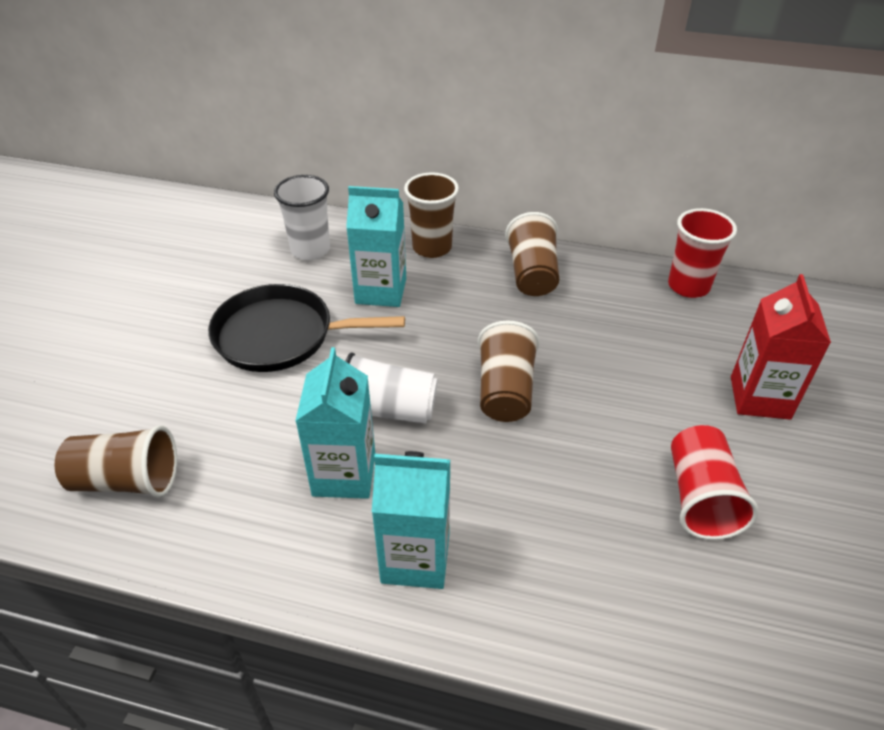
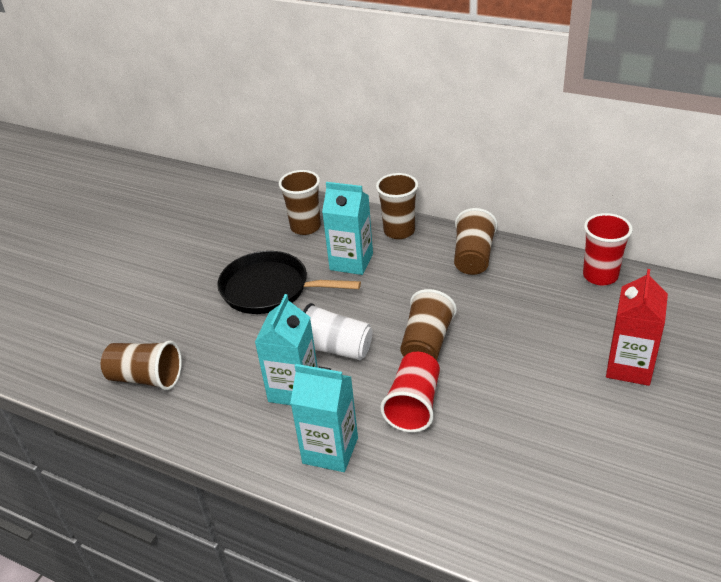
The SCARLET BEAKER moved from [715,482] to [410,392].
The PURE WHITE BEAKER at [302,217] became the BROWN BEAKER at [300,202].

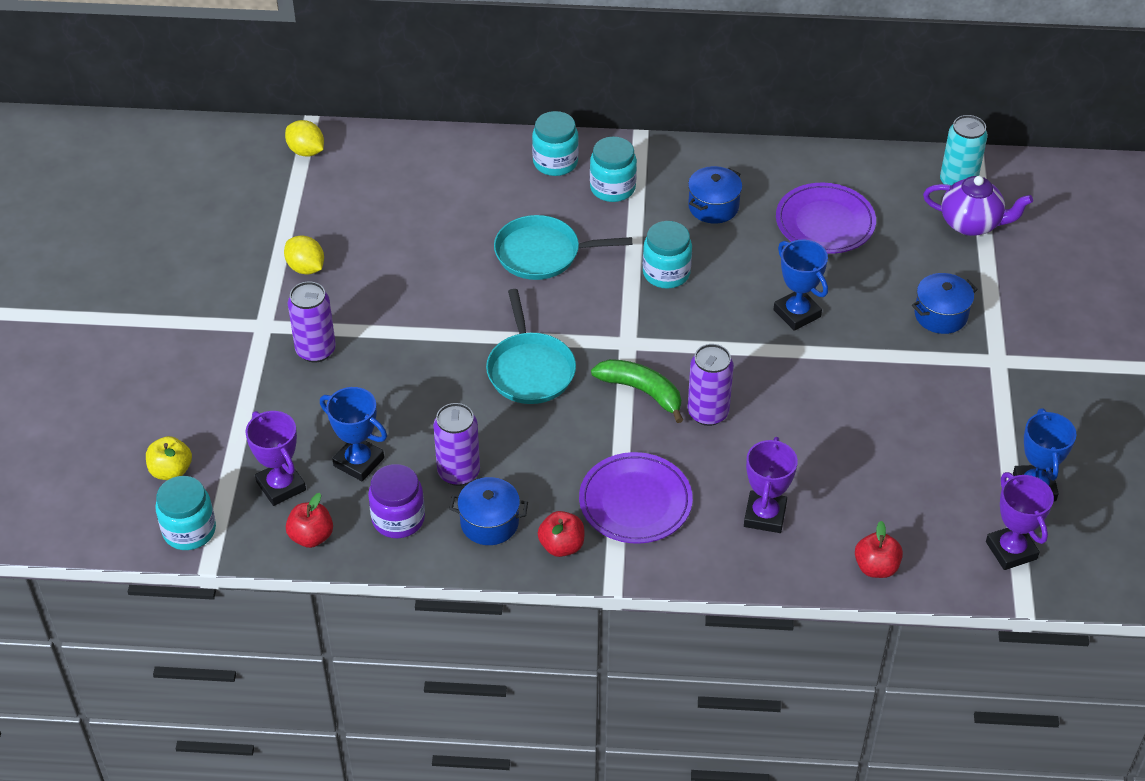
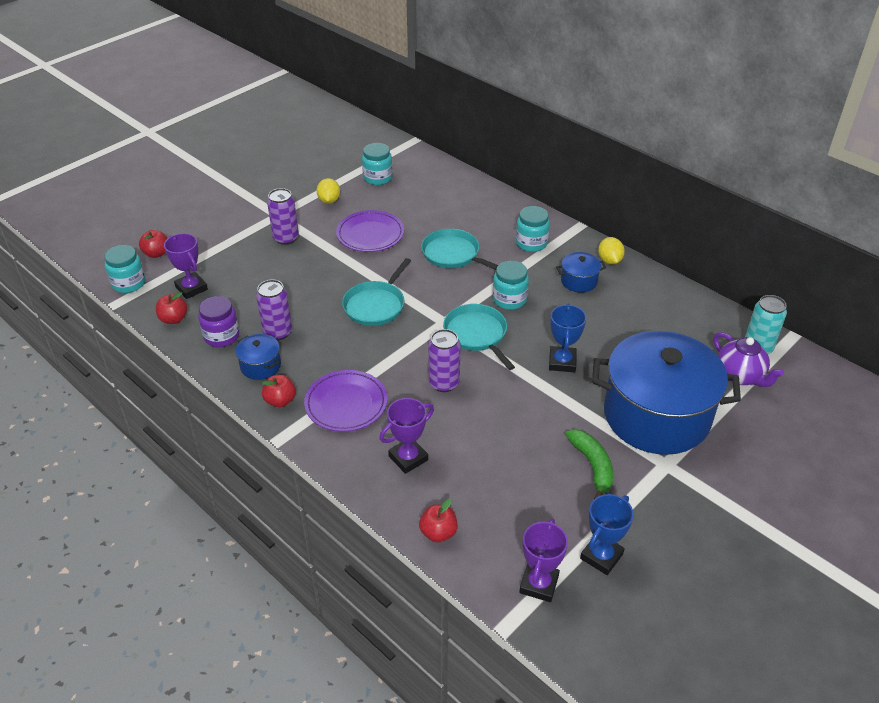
The BLUE PRIZE CUP at [353,434] disappeared.
The TEAL PAN at [479,337] appeared.
The BRIGHT YELLOW LEMON moved from [304,138] to [611,250].
The TEAL PRESERVE JAR moved from [555,143] to [377,164].
The GREEN BANANA moved from [637,391] to [589,464].
The PURPLE DINNER PLATE moved from [826,218] to [370,231].
The BRIGHT YELLOW TOY APPLE at [169,458] became the SCARLET TOY APPLE at [153,244].
The PURPLE PRIZE CUP at [275,458] turned 45 degrees counterclockwise.
The BLUE COOKING POT at [945,303] changed to 2.49 times the size.

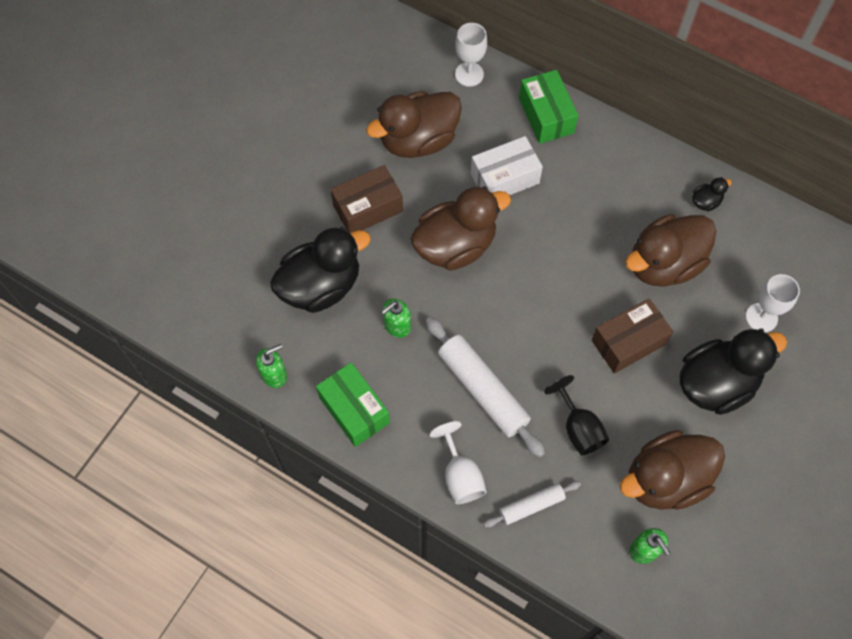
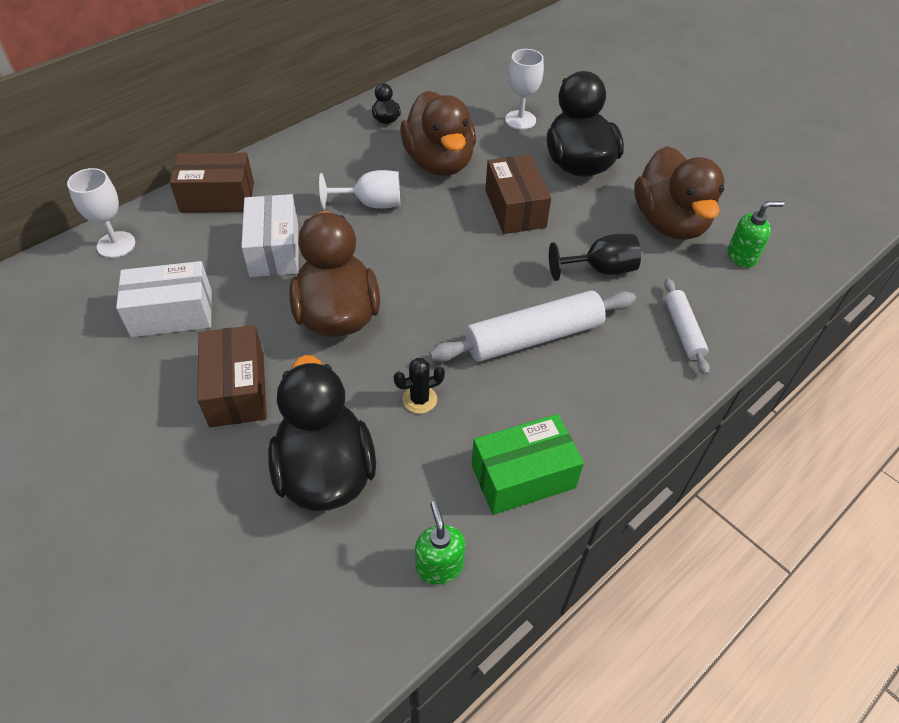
The PURE WHITE WINE GLASS moved from [458,462] to [359,189].
The BROWN DUCK at [414,124] was replaced by the PURE WHITE PACKAGE at [164,299].
The GREEN SOAP DISPENSER at [396,318] was replaced by the BLACK SAGUARO CACTUS at [419,386].
The GREEN PACKAGE at [548,107] became the BROWN PACKAGE at [212,183].

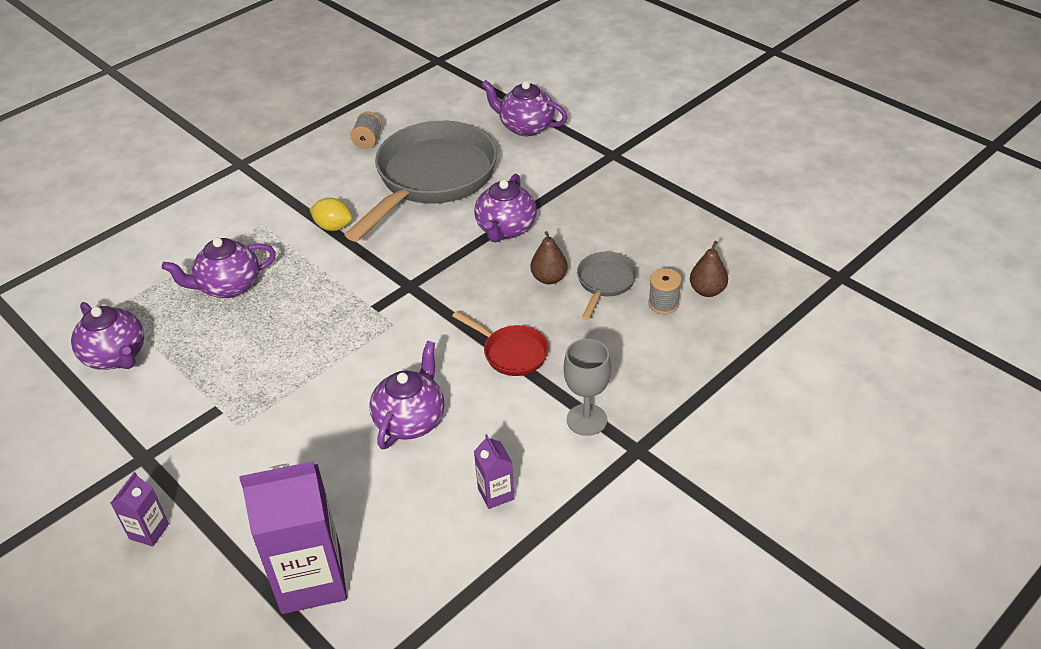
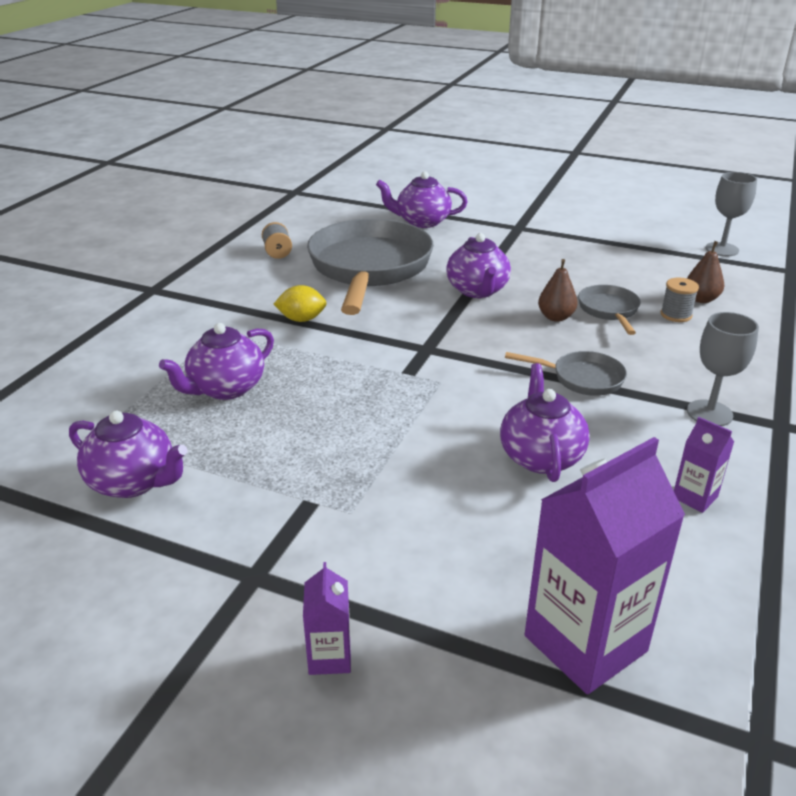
The GRAY WINE GLASS at [731,214] appeared.
The SCARLET PAN at [500,343] became the GRAY PAN at [566,373].

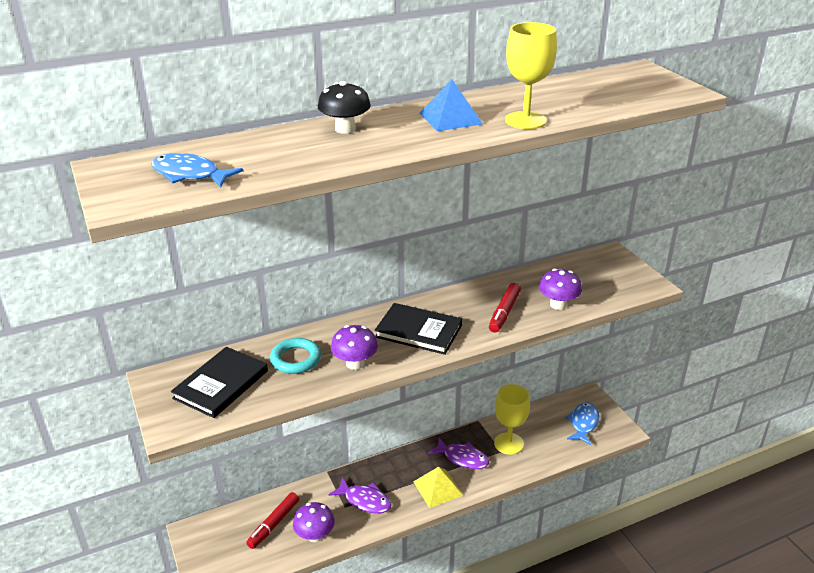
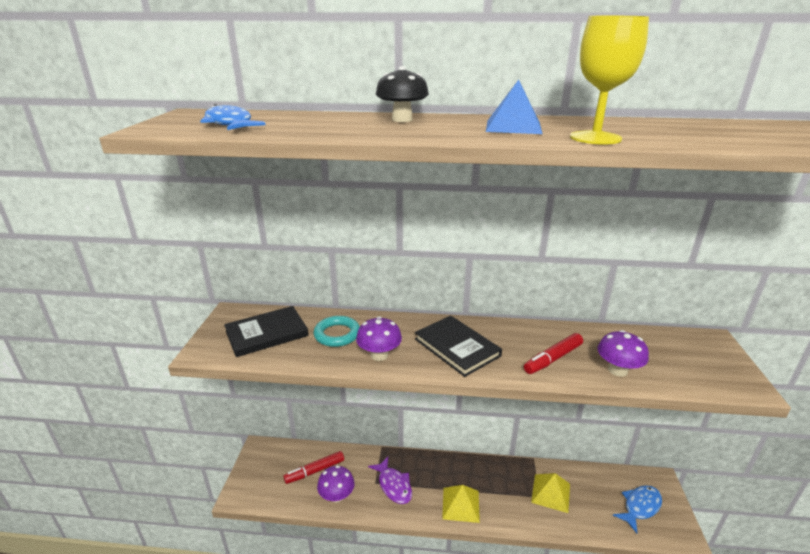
The PURPLE TOY FISH at [458,453] disappeared.
The BRIGHT YELLOW WINE GLASS at [512,419] was replaced by the BRIGHT YELLOW PYRAMID SHAPE at [550,493].

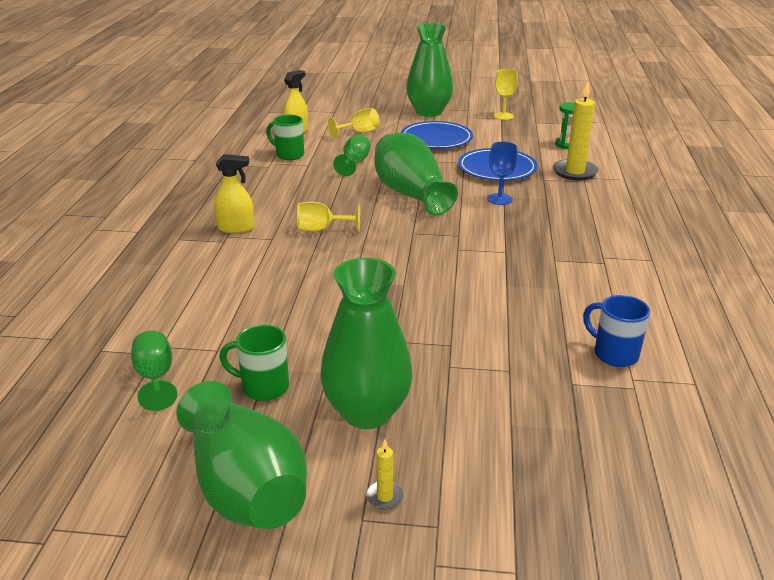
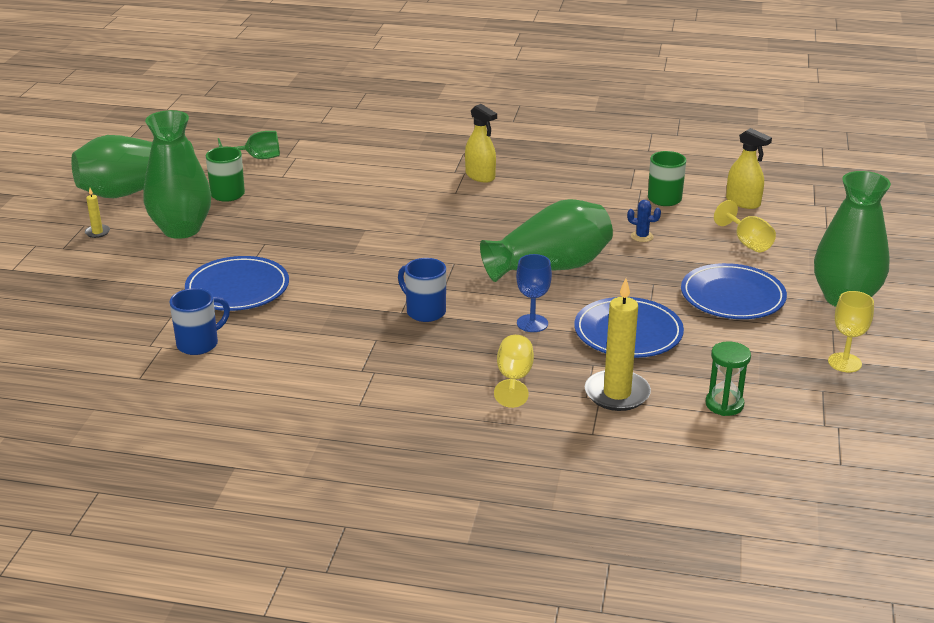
The BLUE DINNER PLATE at [237,283] appeared.
The BLUE COFFEE MUG at [422,290] appeared.
The BRIGHT YELLOW WINE GLASS moved from [328,217] to [514,371].
The GREEN WINE GLASS at [352,155] was replaced by the BLUE SAGUARO CACTUS at [644,221].
The BRIGHT YELLOW SPRAY BOTTLE at [234,193] turned 45 degrees counterclockwise.

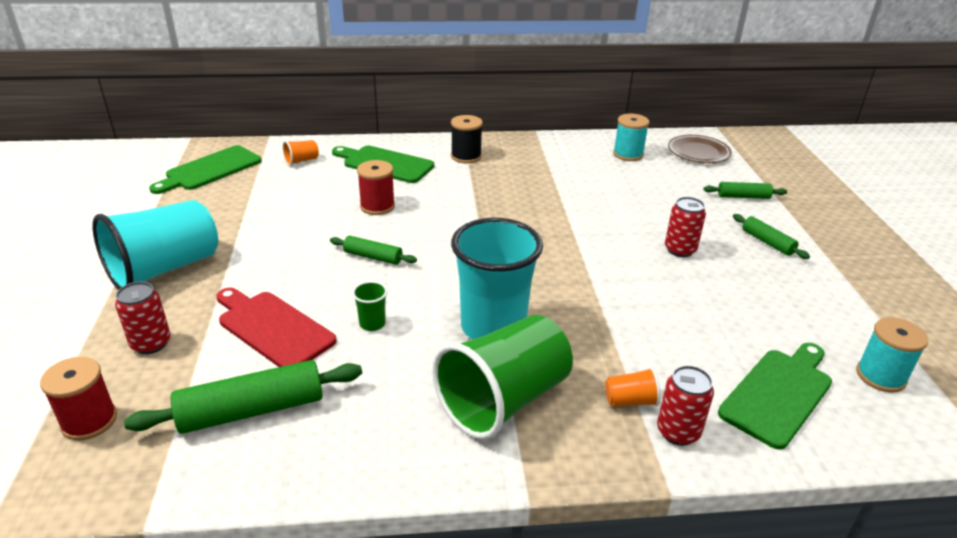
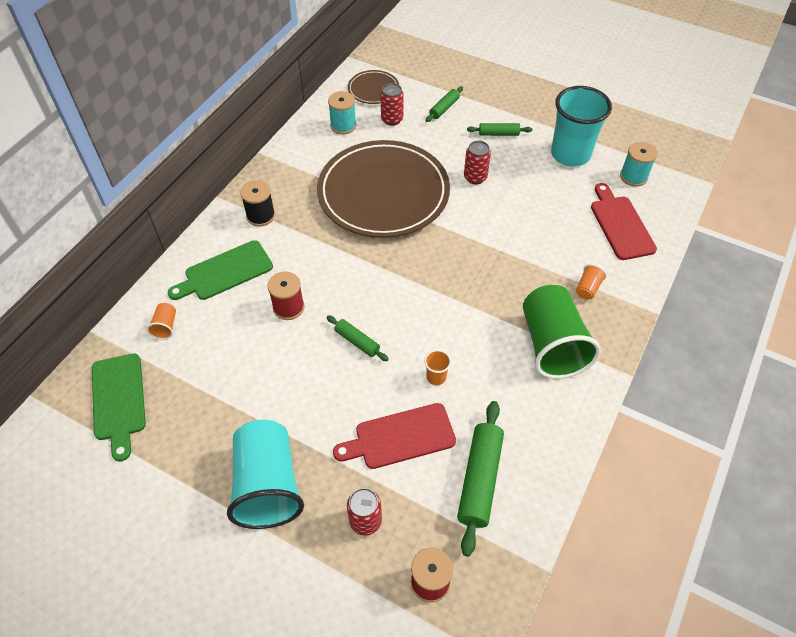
The BROWN DINNER PLATE at [383,189] appeared.
The TEAL BEAKER moved from [497,279] to [581,126].
The SCARLET TIN moved from [685,405] to [392,104].
The GREEN BEAKER at [370,306] became the ORANGE BEAKER at [437,367].
The GREEN BREAD BOARD at [775,396] became the SCARLET BREAD BOARD at [624,221].
The GREEN PASTRY ROLLER at [373,250] turned 75 degrees clockwise.

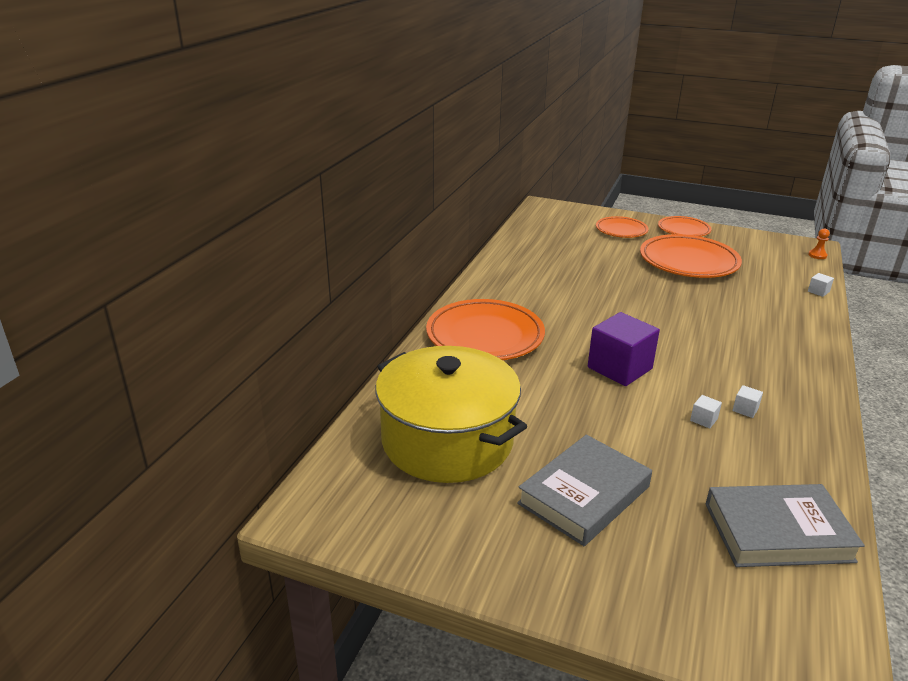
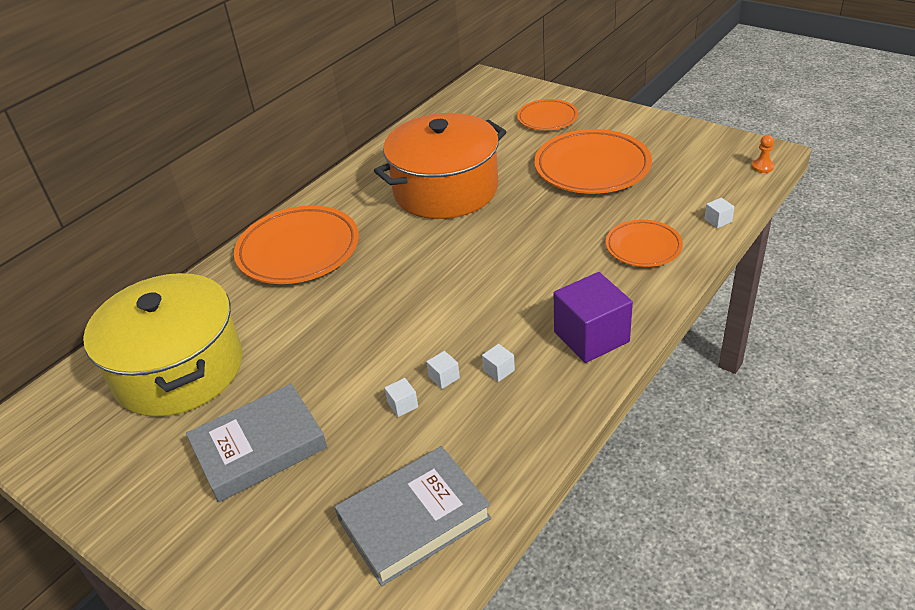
The ORANGE COOKING POT at [440,166] appeared.
The PURE WHITE SOLID CUBE at [401,397] appeared.
The PURPLE SOLID CUBE moved from [624,349] to [593,317].
The ORANGE DINNER PLATE moved from [684,226] to [644,243].
The GRAY HARDCOVER at [785,525] turned 45 degrees counterclockwise.

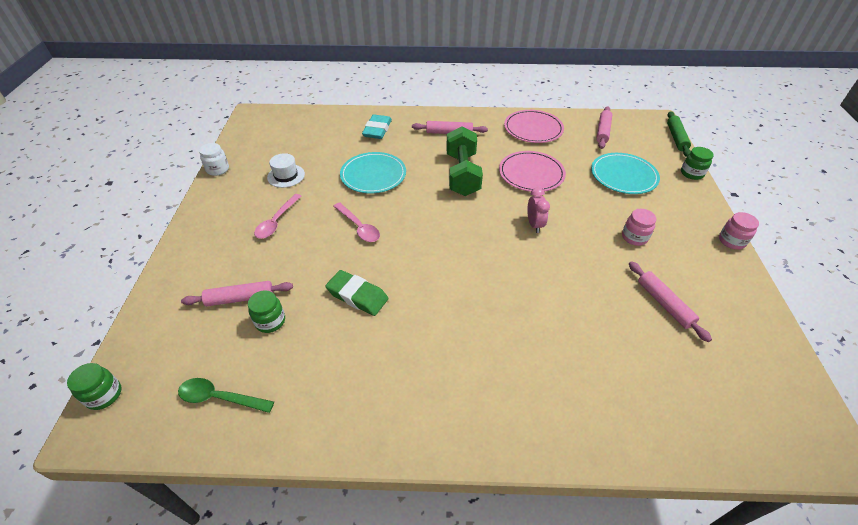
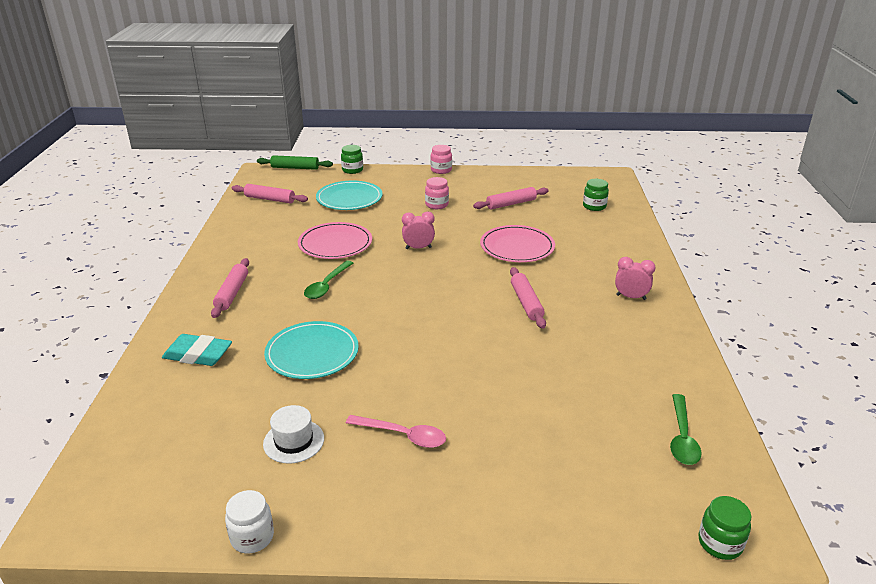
The GREEN ERASER at [357,293] disappeared.
The ROSE-PINK TEASPOON at [356,222] disappeared.
The ROSE-PINK ALARM CLOCK at [635,278] appeared.
The ROSE-PINK PASTRY ROLLER moved from [237,293] to [528,298].
The GREEN PRESERVE JAR moved from [266,311] to [596,195].
The ROSE-PINK DINNER PLATE moved from [534,126] to [517,243].
The GREEN DUMBBELL at [464,161] was replaced by the GREEN TEASPOON at [328,280].

